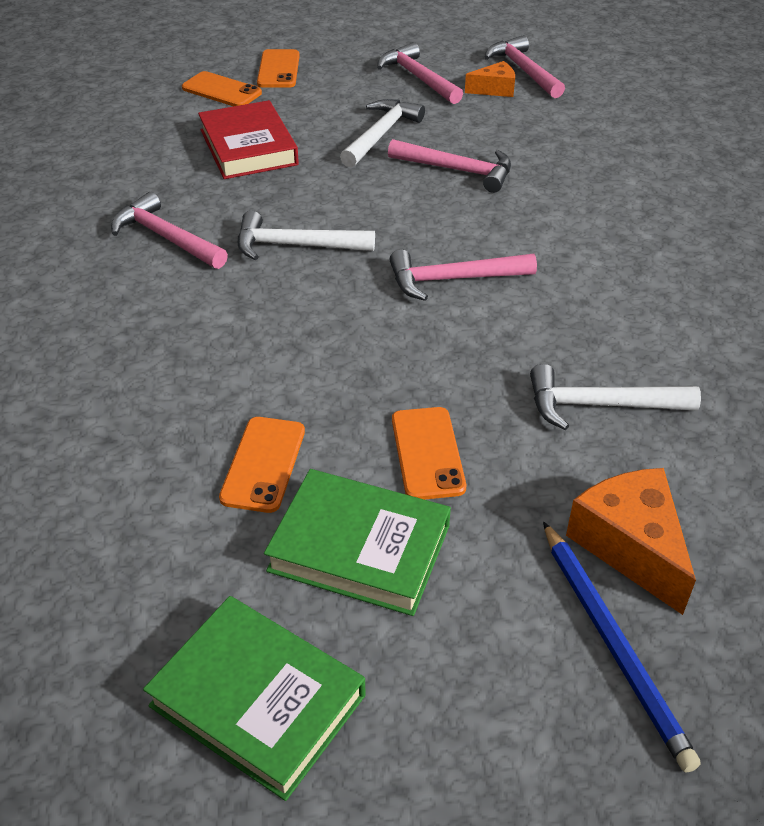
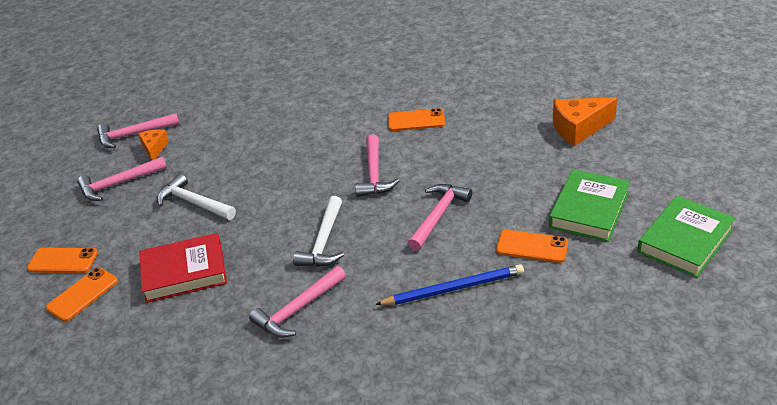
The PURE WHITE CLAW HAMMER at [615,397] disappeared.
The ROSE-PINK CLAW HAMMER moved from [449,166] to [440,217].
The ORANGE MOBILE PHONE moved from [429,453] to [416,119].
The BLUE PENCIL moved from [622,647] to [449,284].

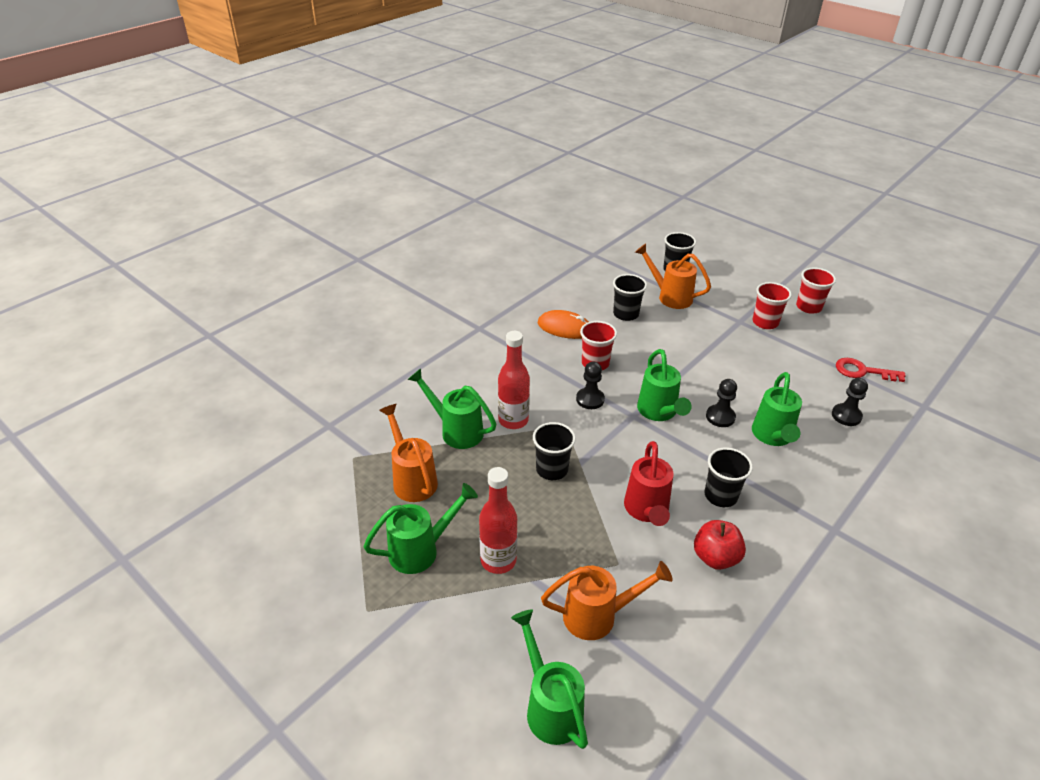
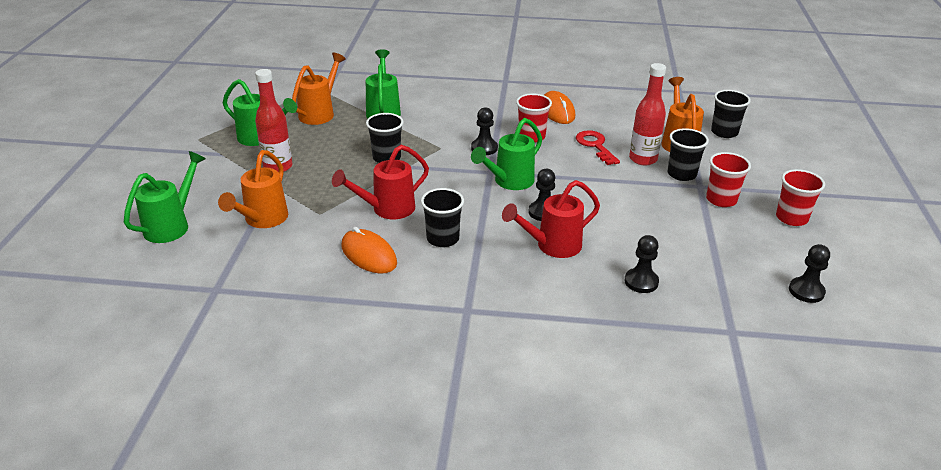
The BLACK GAME PAWN at [809,273] appeared.
The SCARLET BOTTLE moved from [514,380] to [647,114].
The BLACK BEAKER moved from [630,297] to [688,154].
The SCARLET DOOR KEY moved from [871,370] to [598,147].
The SCARLET TOY APPLE at [720,545] was replaced by the ORANGE MOUSE at [369,250].
The GREEN WATERING POT at [777,409] became the SCARLET WATERING POT at [551,219].
The ORANGE WATERING POT at [607,600] turned 60 degrees clockwise.

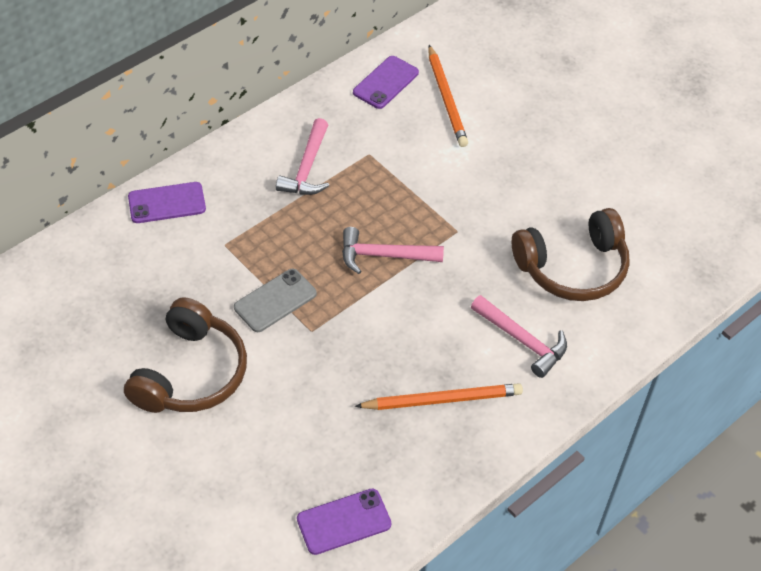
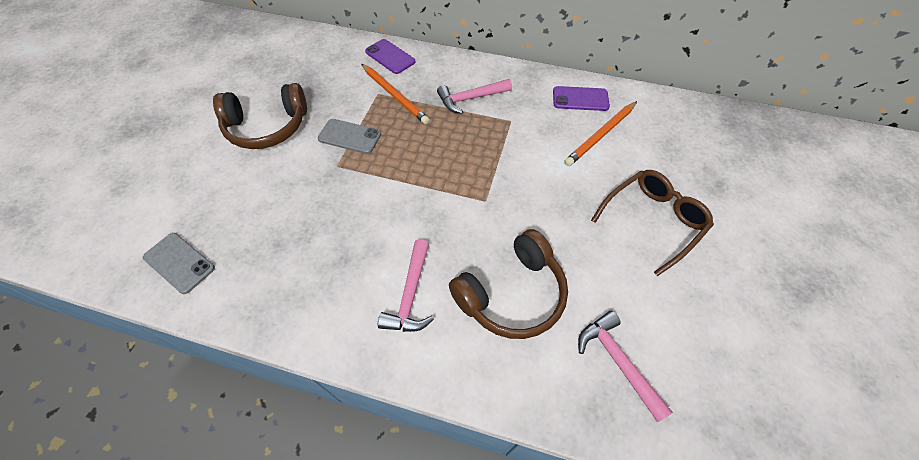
The BROWN EYEGLASSES at [652,223] appeared.
The ROSE-PINK CLAW HAMMER moved from [393,250] to [625,366].
The ORANGE PENCIL moved from [439,396] to [395,94].
The PURPLE MOBILE PHONE at [344,521] became the GRAY MOBILE PHONE at [179,263].
The BROWN OVER-EAR HEADPHONES at [571,254] turned 75 degrees counterclockwise.

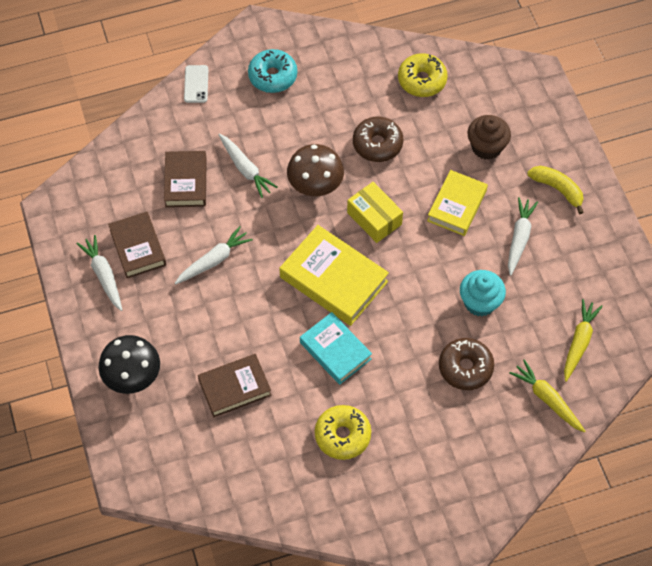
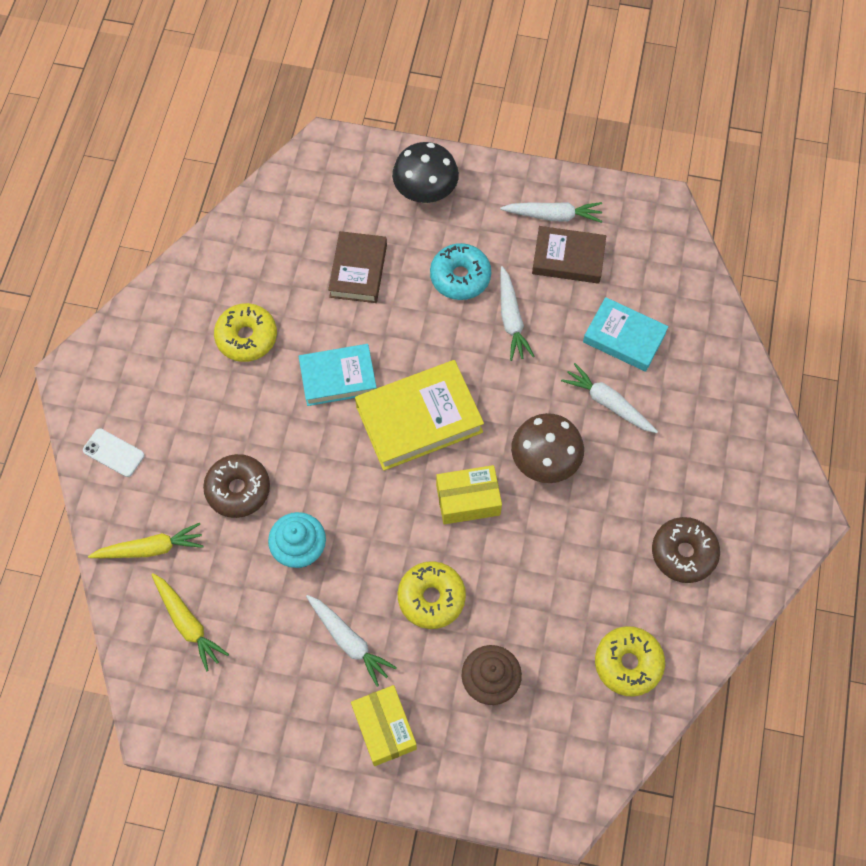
The PURE WHITE MOBILE PHONE moved from [196,84] to [113,452].
The TEAL DONUT moved from [272,71] to [460,271].
The BROWN DONUT moved from [378,139] to [686,550].
The BRIGHT YELLOW HARDCOVER at [457,203] was replaced by the BRIGHT YELLOW DONUT at [432,595].
The BRIGHT YELLOW BANANA at [555,190] was replaced by the BRIGHT YELLOW PACKAGE at [384,725].
The BROWN HARDCOVER at [185,179] became the TEAL HARDCOVER at [626,334].
The PURE WHITE ROOT VEGETABLE at [248,166] turned 45 degrees clockwise.

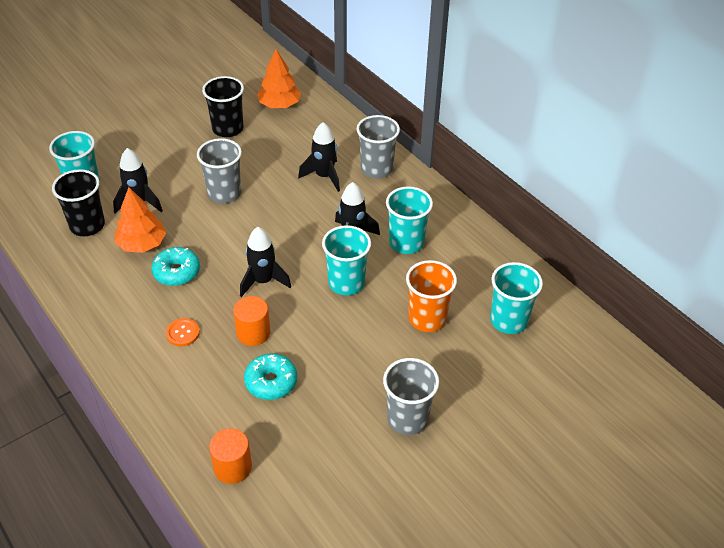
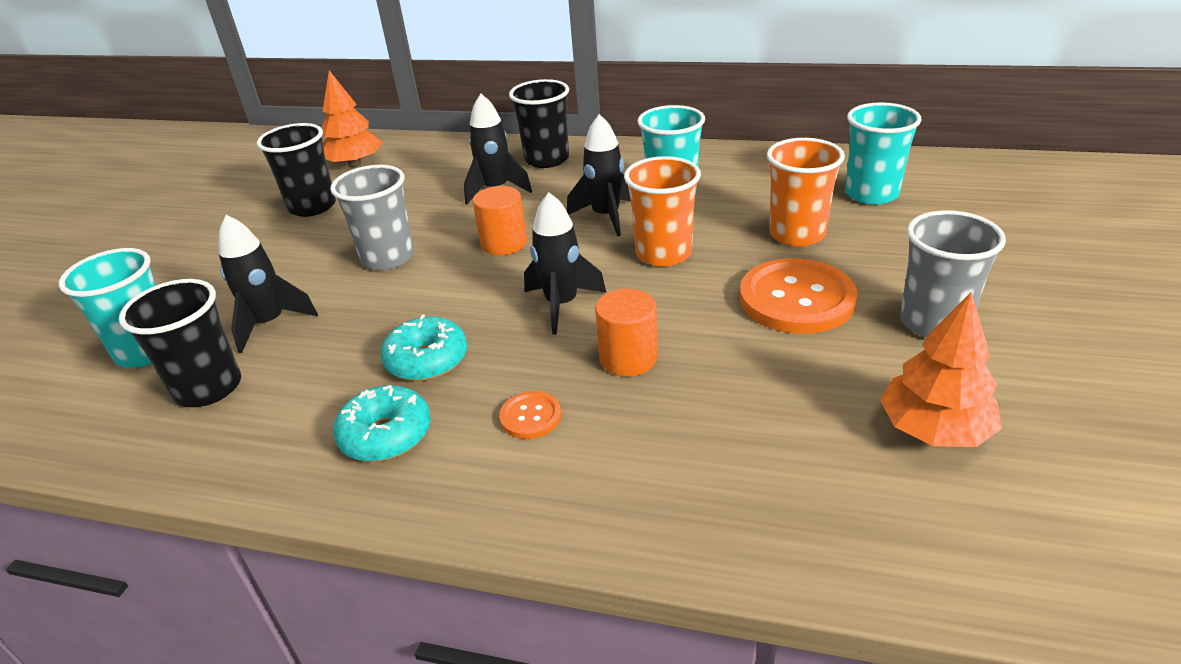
The ORANGE BUTTON at [798,296] appeared.
The ORANGE FIR TREE moved from [140,220] to [941,369].
The ORANGE CYLINDER moved from [230,456] to [500,220].
The TEAL DONUT moved from [270,376] to [382,423].
The TEAL BEAKER at [346,260] became the ORANGE BEAKER at [662,211].
The GRAY BEAKER at [378,146] became the BLACK BEAKER at [539,123].

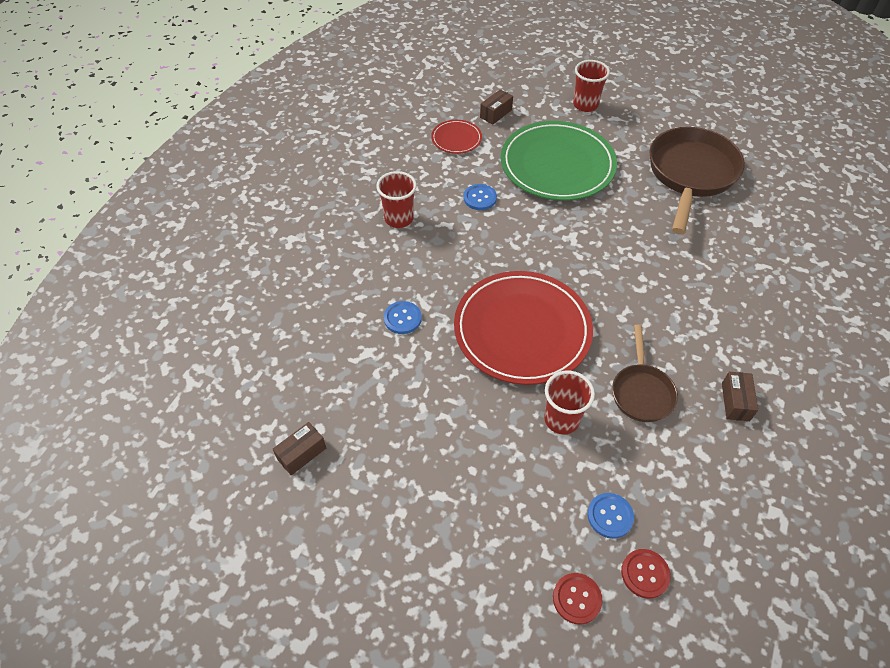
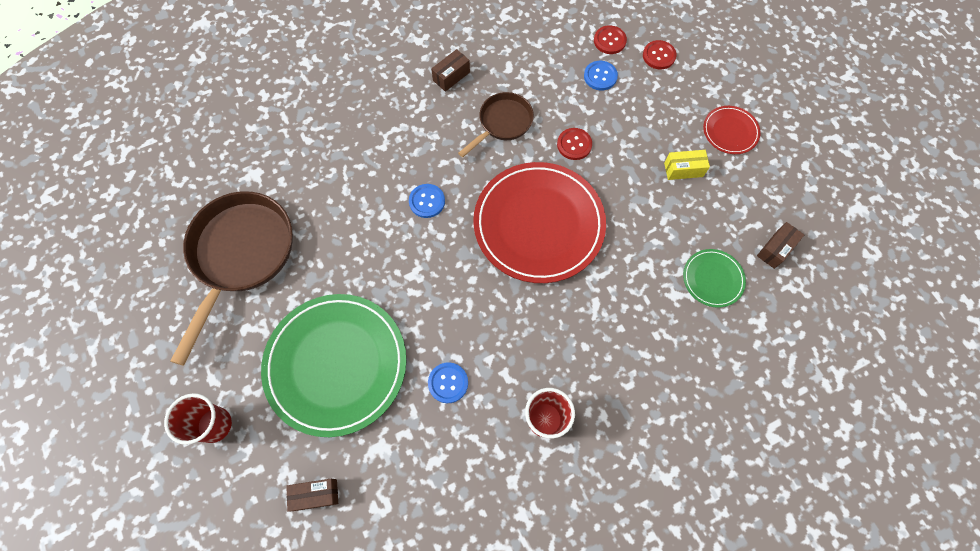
The BRIGHT YELLOW PACKAGE at [687,165] appeared.
The GREEN DINNER PLATE at [714,278] appeared.
The BLUE BUTTON moved from [403,317] to [427,201].
The SCARLET DINNER PLATE moved from [456,137] to [732,130].
The SCARLET BEAKER at [569,402] was replaced by the SCARLET BUTTON at [574,144].
The BROWN PACKAGE at [299,449] turned 45 degrees counterclockwise.
The BROWN PAN at [697,180] turned 135 degrees clockwise.

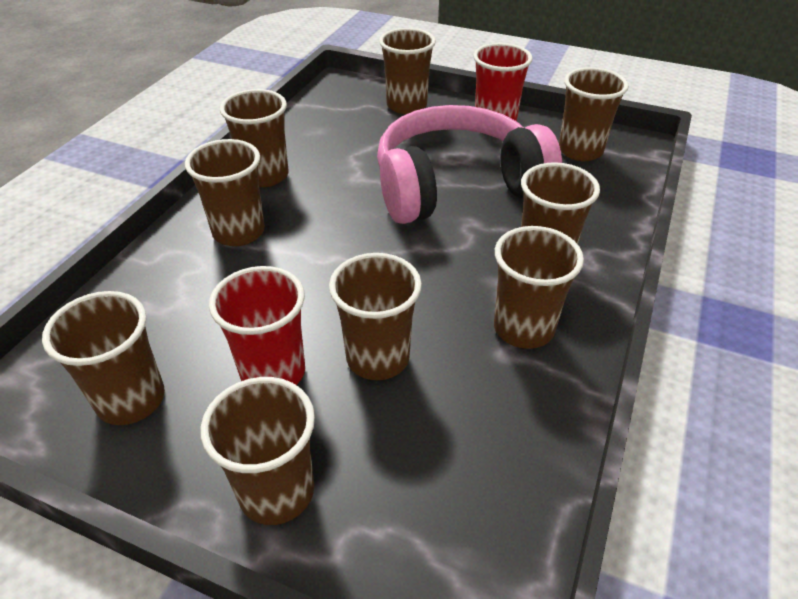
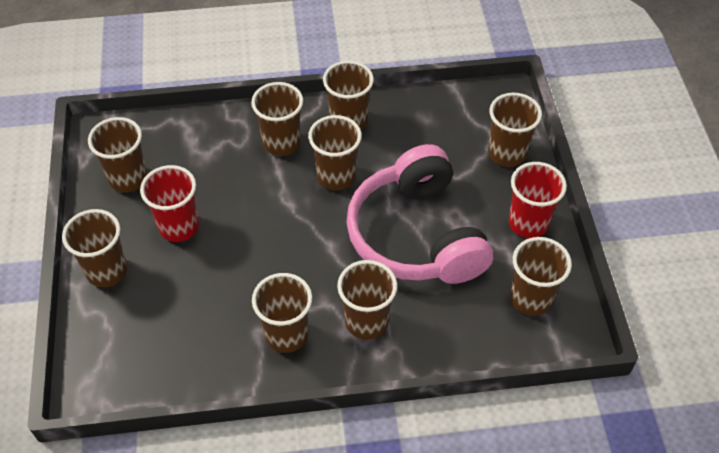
The BROWN BEAKER moved from [375,316] to [335,152].
The ROSE-PINK OVER-EAR HEADPHONES at [469,164] turned 150 degrees counterclockwise.

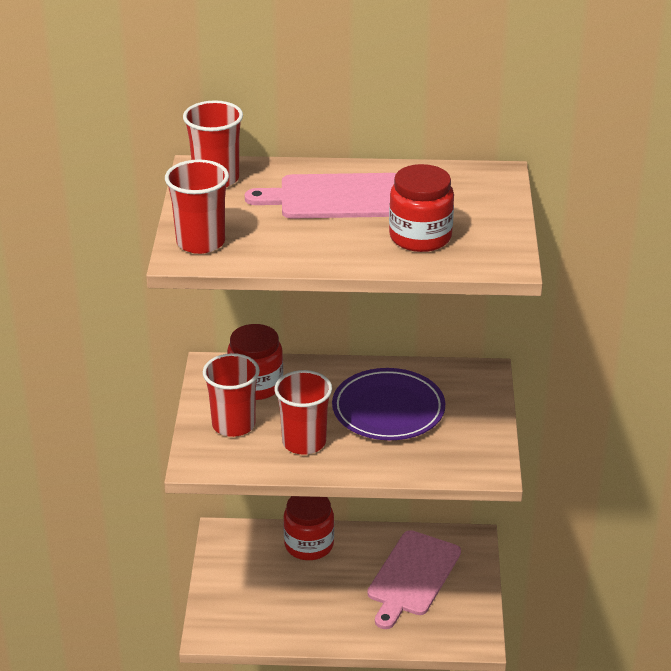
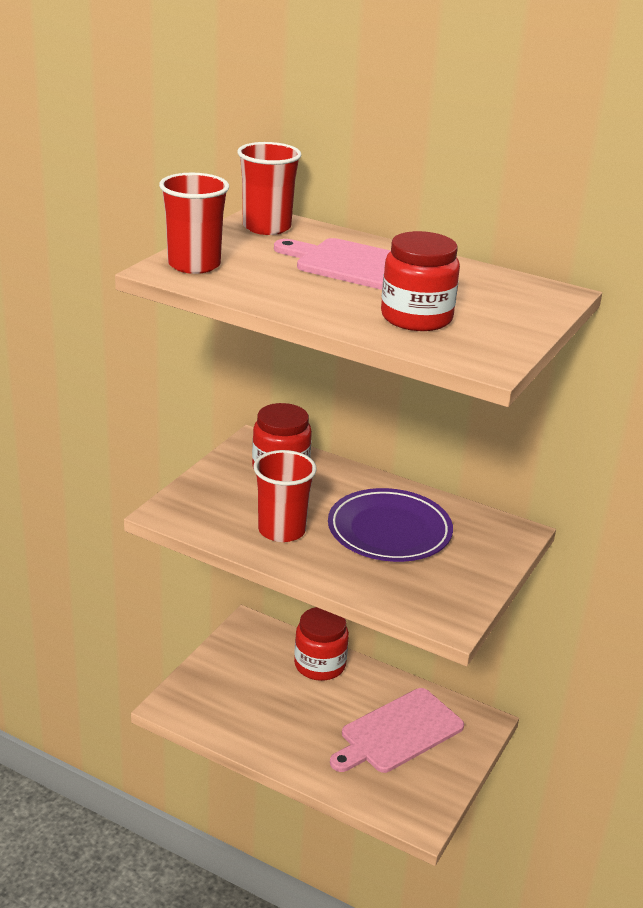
The SCARLET BEAKER at [231,395] disappeared.

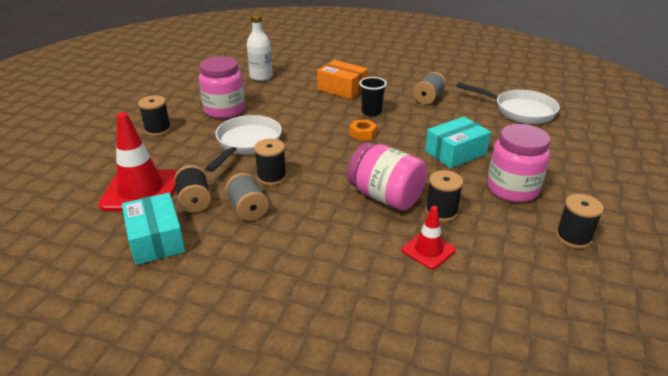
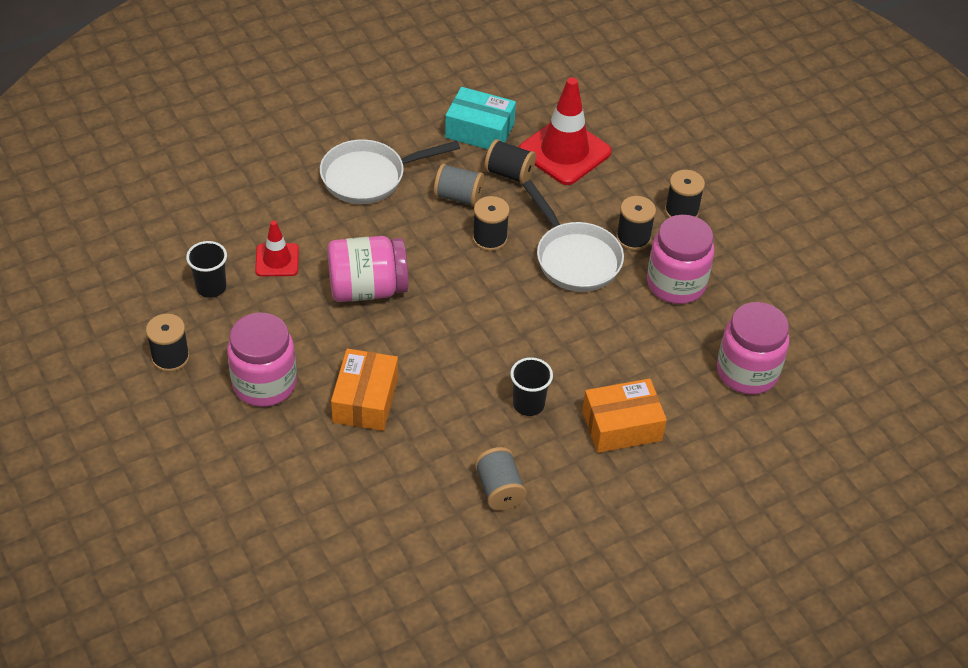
The ORANGE HEX NUT at [363,130] disappeared.
The BLACK BEAKER at [206,269] appeared.
The BLACK BOBBIN moved from [444,196] to [636,223].
The PURE WHITE PAN moved from [508,103] to [390,171].
The PURE WHITE BOTTLE at [260,47] was replaced by the ROSE-PINK PRESERVE JAR at [753,348].
The TEAL PACKAGE at [458,142] became the ORANGE PACKAGE at [364,390].

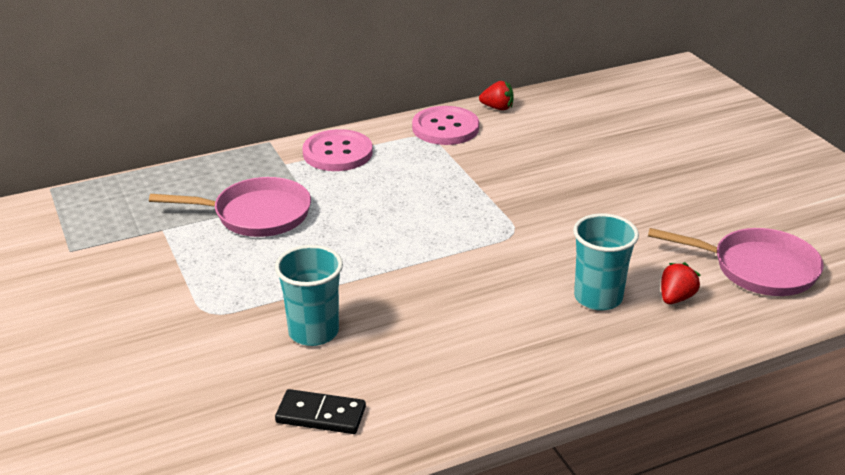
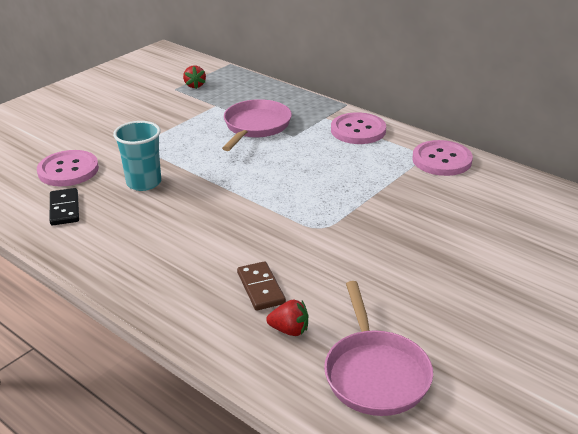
The ROSE-PINK BUTTON at [68,168] appeared.
The SCARLET STRAWBERRY moved from [496,95] to [194,77].
The TEAL BEAKER at [606,262] was replaced by the BROWN DOMINO PIECE at [261,286].
The ROSE-PINK PAN at [230,207] turned 135 degrees counterclockwise.

